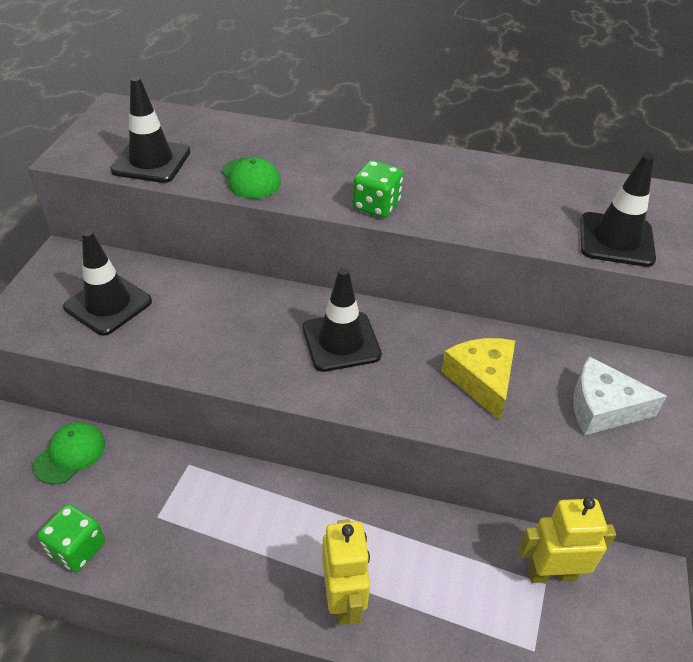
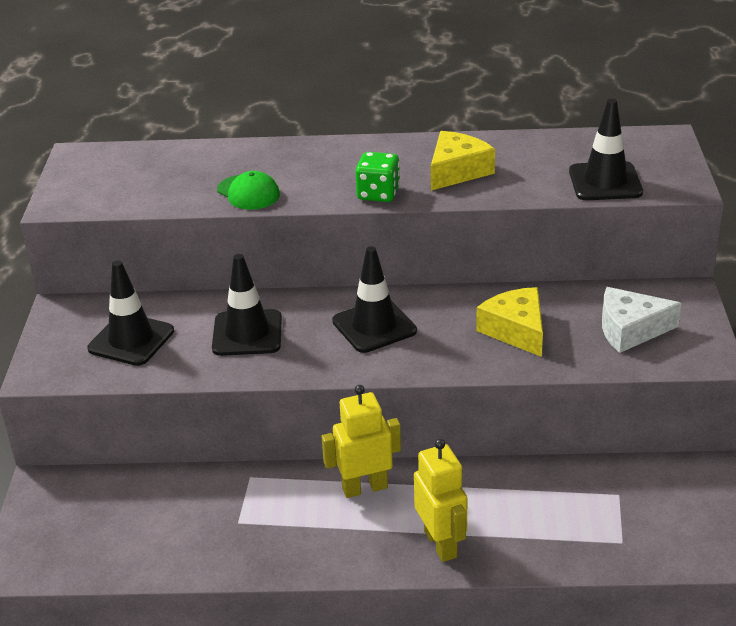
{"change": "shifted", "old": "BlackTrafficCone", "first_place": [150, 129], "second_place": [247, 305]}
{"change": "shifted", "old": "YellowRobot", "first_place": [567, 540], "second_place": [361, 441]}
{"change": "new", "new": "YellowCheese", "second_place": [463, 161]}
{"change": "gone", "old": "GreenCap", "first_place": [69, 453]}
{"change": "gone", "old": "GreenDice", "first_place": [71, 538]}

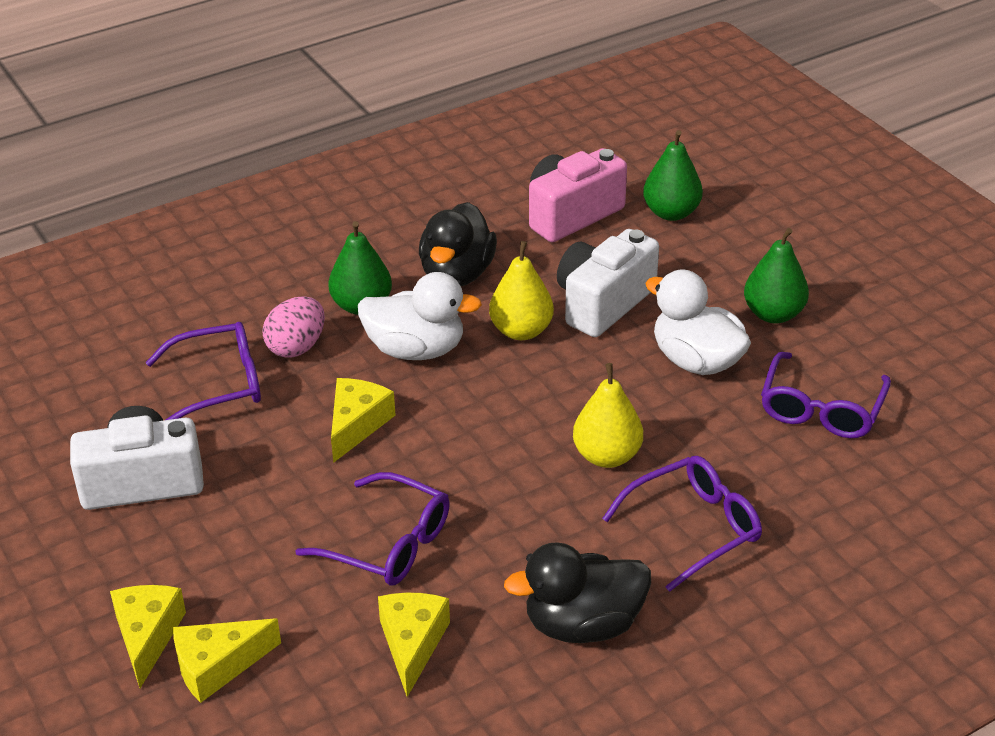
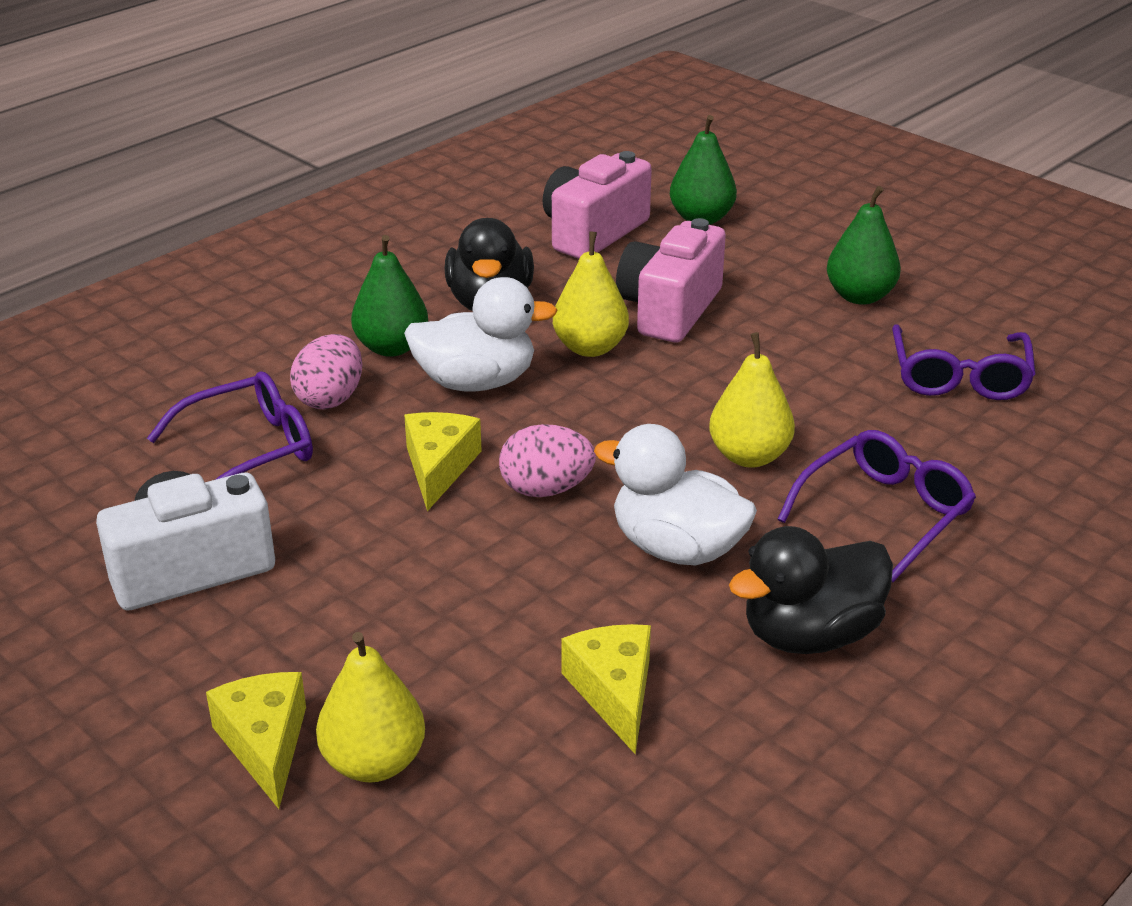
{"change": "swapped", "old": "YellowCheese", "new": "YellowPear", "first_place": [227, 660], "second_place": [370, 707]}
{"change": "new", "new": "PinkEgg", "second_place": [547, 460]}
{"change": "shifted", "old": "WhiteDuck", "first_place": [698, 322], "second_place": [675, 495]}
{"change": "repainted", "old": "WhiteCamera", "new": "PinkCamera", "first_place": [608, 283], "second_place": [671, 280]}
{"change": "gone", "old": "PurpleGlasses", "first_place": [373, 529]}

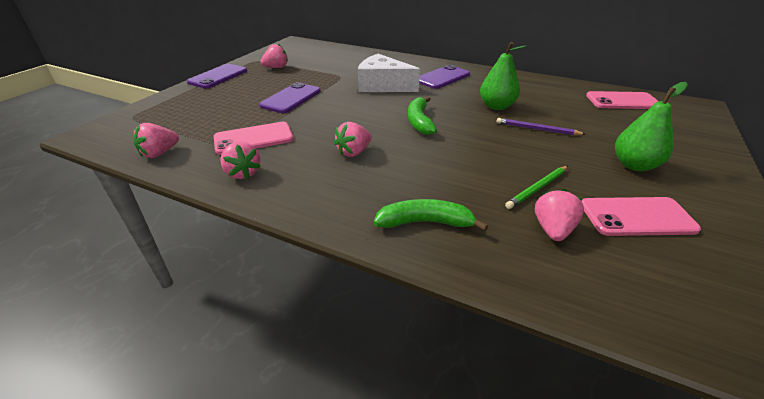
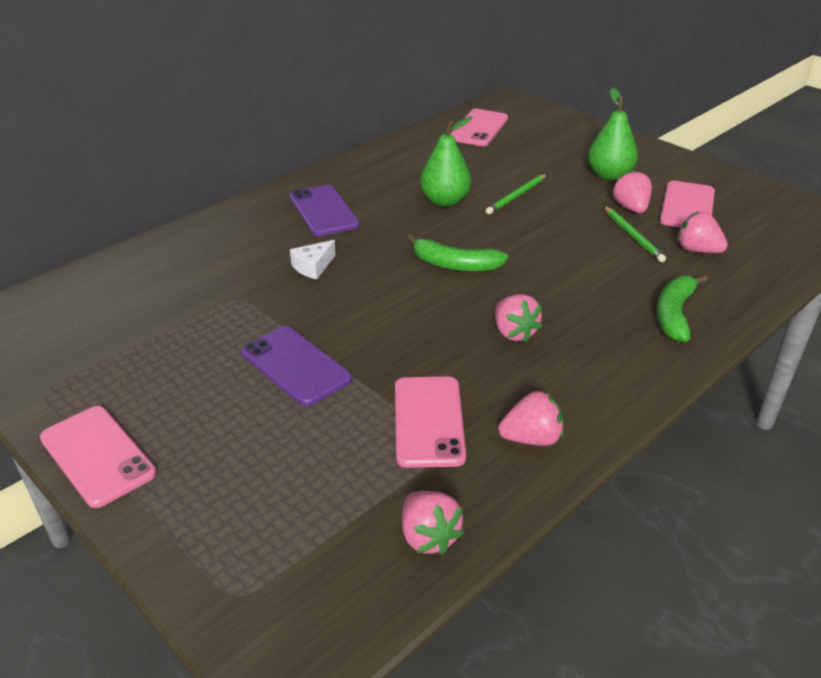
{"change": "repainted", "old": "PurplePhone", "new": "PinkPhone", "first_place": [217, 76], "second_place": [98, 457]}
{"change": "scaled", "old": "WhiteCheese", "first_place": [389, 73], "second_place": [313, 259], "factor": 0.47}
{"change": "repainted", "old": "PurplePencil", "new": "GreenPencil", "first_place": [541, 126], "second_place": [516, 194]}
{"change": "shifted", "old": "PinkStrawberry", "first_place": [274, 56], "second_place": [632, 191]}

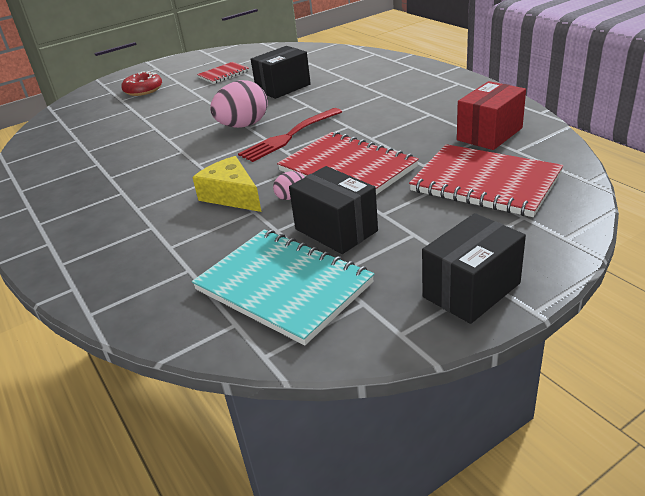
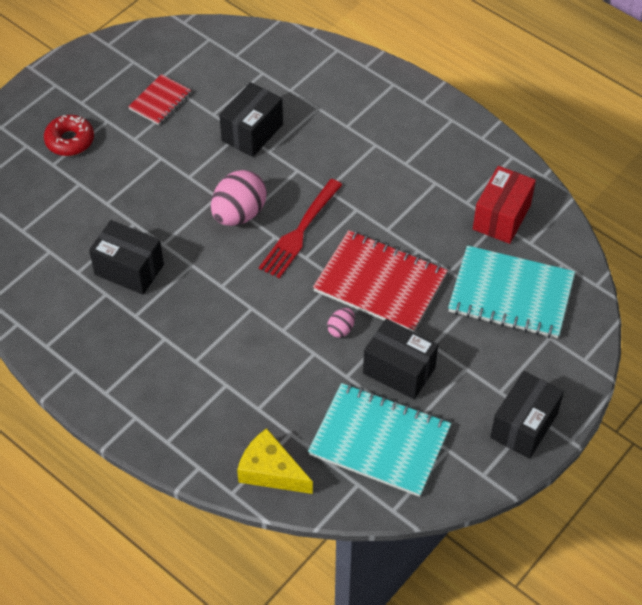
{"change": "new", "new": "BlackBox", "second_place": [126, 257]}
{"change": "shifted", "old": "YellowCheese", "first_place": [227, 184], "second_place": [275, 461]}
{"change": "repainted", "old": "RedNotebook", "new": "TurquoiseNotebook", "first_place": [486, 180], "second_place": [511, 292]}

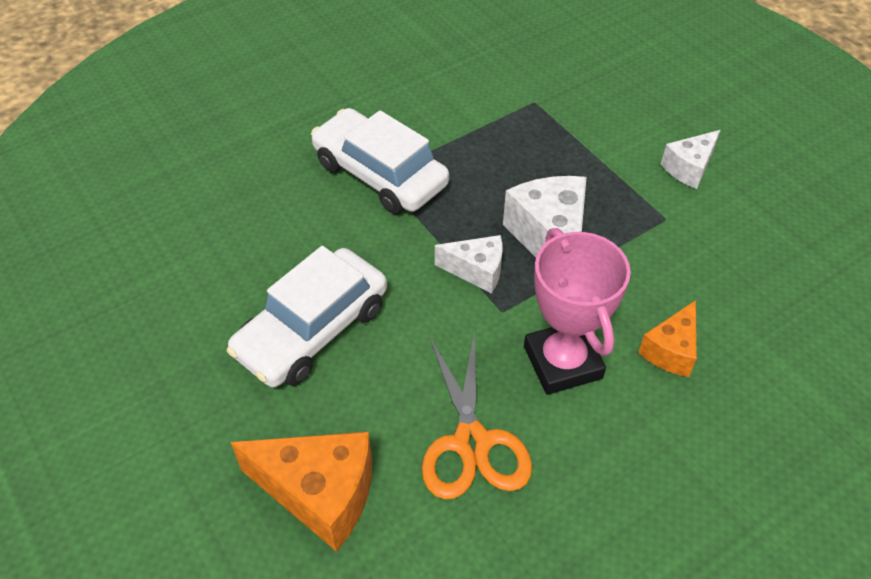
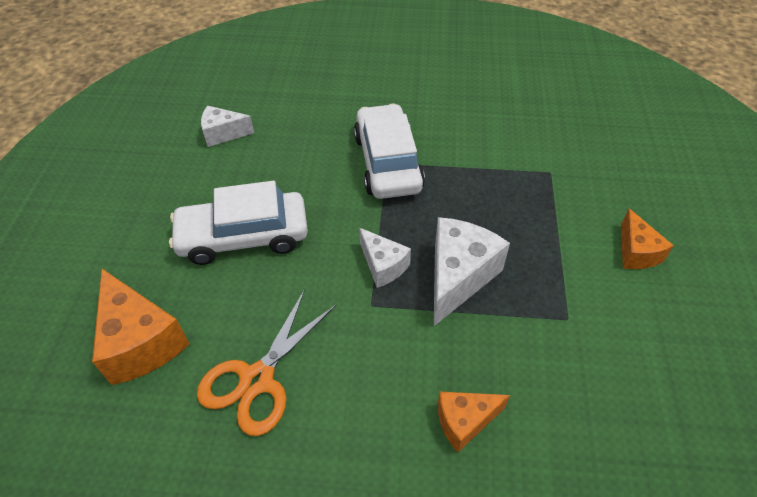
{"change": "shifted", "old": "WhiteCheese", "first_place": [690, 159], "second_place": [227, 126]}
{"change": "new", "new": "OrangeCheese", "second_place": [647, 239]}
{"change": "gone", "old": "PinkTrophy", "first_place": [577, 311]}

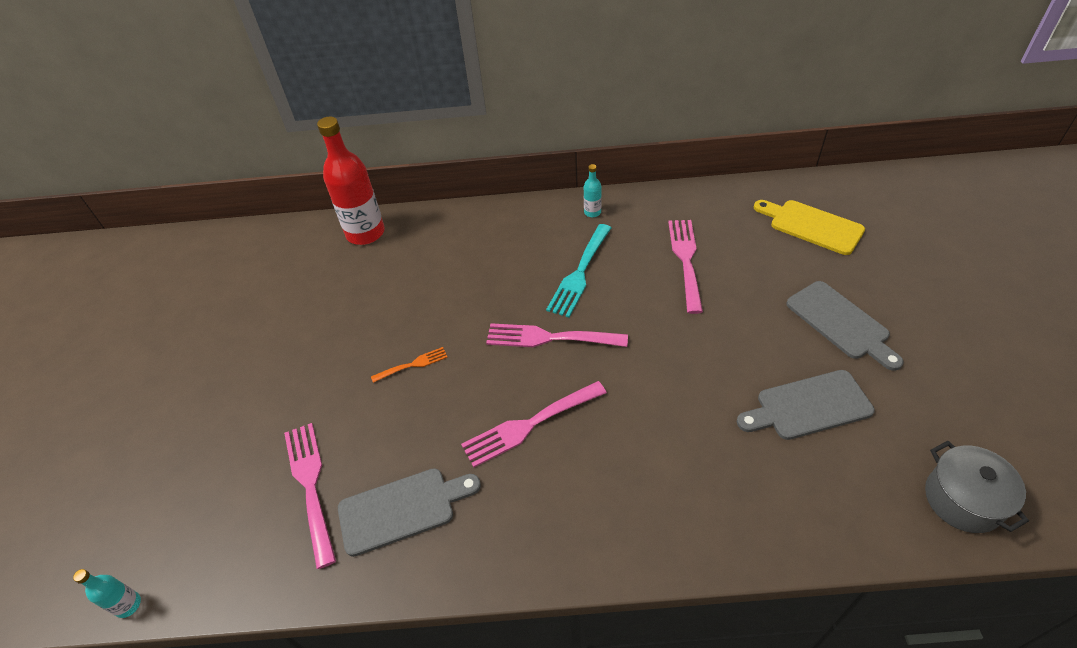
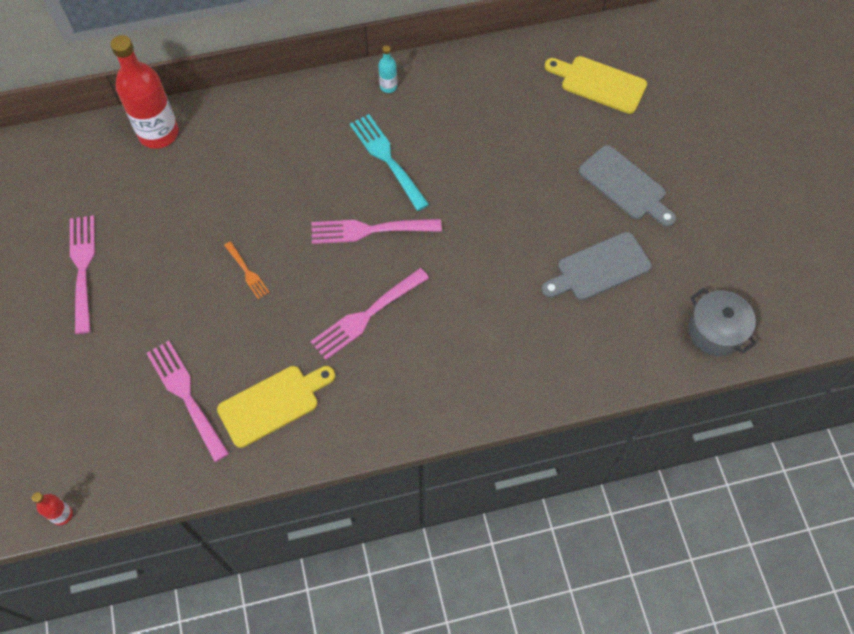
{"change": "repainted", "old": "TurquoiseBottle", "new": "RedBottle", "first_place": [107, 593], "second_place": [52, 508]}
{"change": "shifted", "old": "PinkFork", "first_place": [685, 267], "second_place": [82, 274]}
{"change": "repainted", "old": "GreyCuttingBoard", "new": "YellowCuttingBoard", "first_place": [409, 512], "second_place": [276, 407]}
{"change": "rotated", "old": "OrangeFork", "first_place": [409, 365], "second_place": [247, 270], "degrees": 90}
{"change": "rotated", "old": "TurquoiseFork", "first_place": [578, 270], "second_place": [389, 162], "degrees": 135}

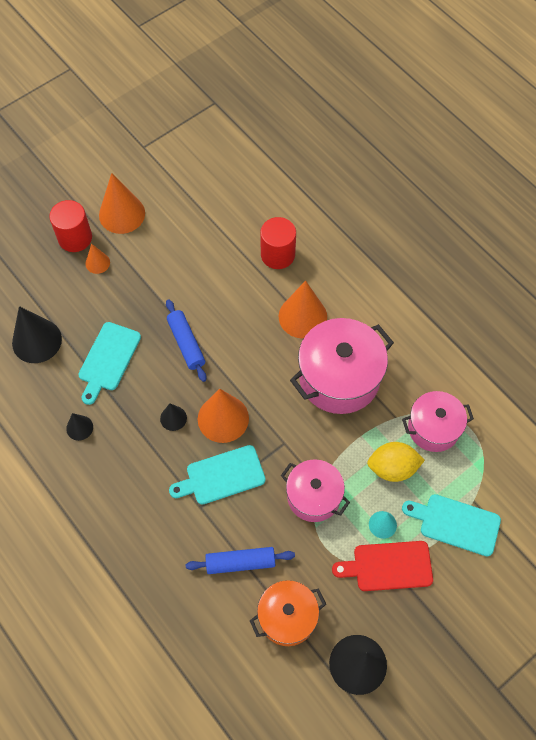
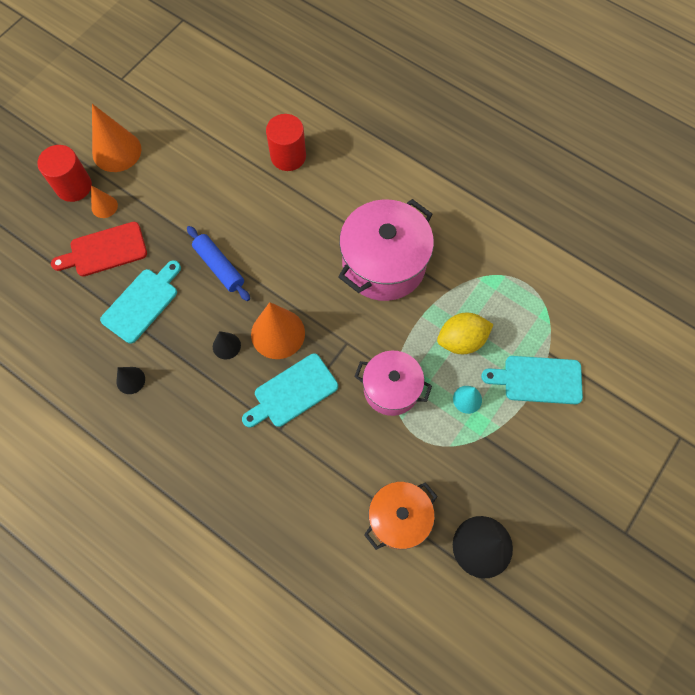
{"change": "shifted", "old": "RedCuttingBoard", "first_place": [382, 566], "second_place": [99, 249]}
{"change": "rotated", "old": "TurquoiseCuttingBoard", "first_place": [109, 363], "second_place": [140, 302], "degrees": -150}
{"change": "gone", "old": "BlackCone", "first_place": [37, 334]}
{"change": "gone", "old": "BlueRollingPin", "first_place": [240, 560]}
{"change": "gone", "old": "OrangeCone", "first_place": [302, 310]}
{"change": "gone", "old": "PinkPot", "first_place": [438, 421]}

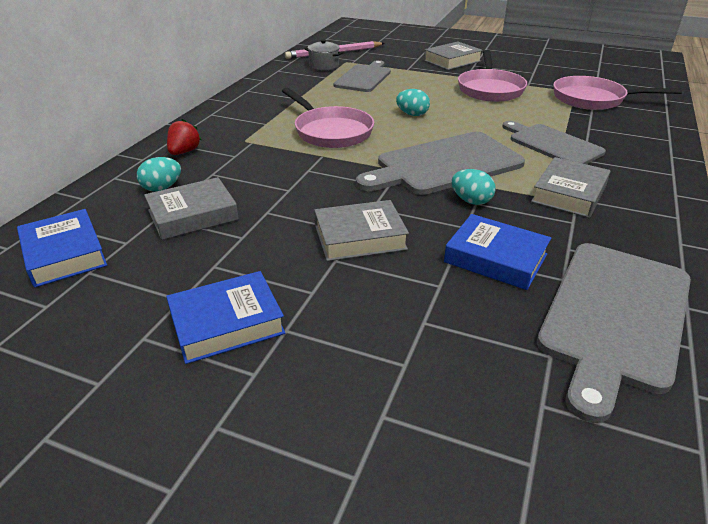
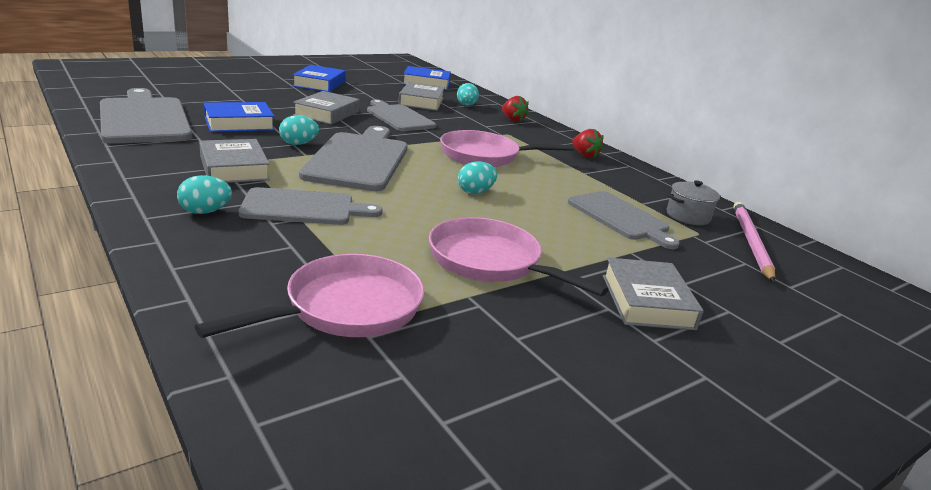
{"change": "new", "new": "TurquoiseEgg", "second_place": [204, 194]}
{"change": "new", "new": "GreyCuttingBoard", "second_place": [401, 115]}
{"change": "new", "new": "RedStrawberry", "second_place": [588, 143]}

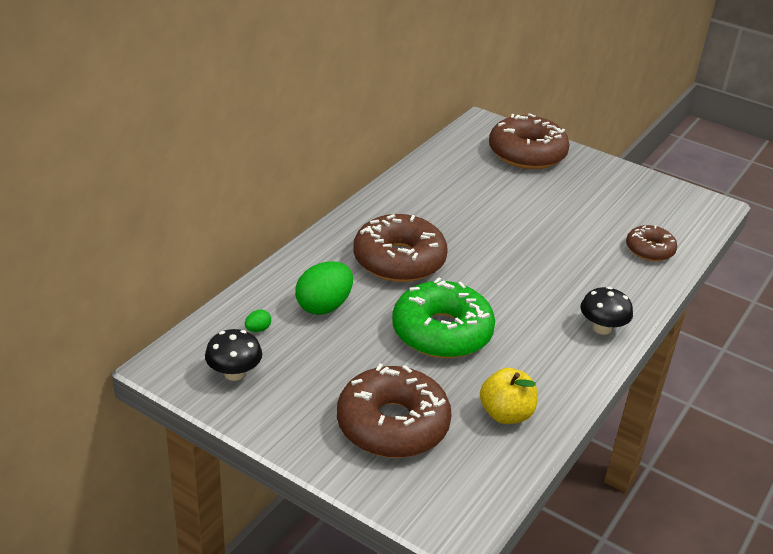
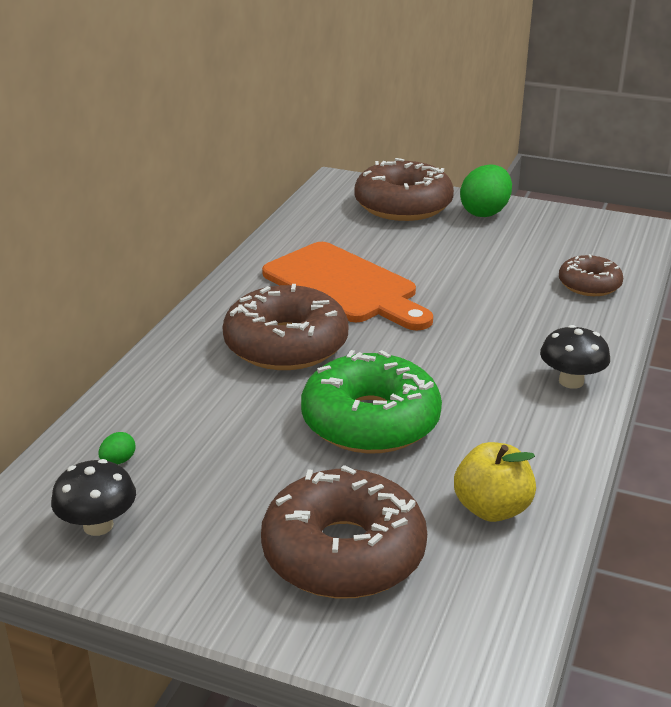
{"change": "new", "new": "OrangeCuttingBoard", "second_place": [347, 286]}
{"change": "shifted", "old": "GreenEgg", "first_place": [324, 288], "second_place": [486, 190]}

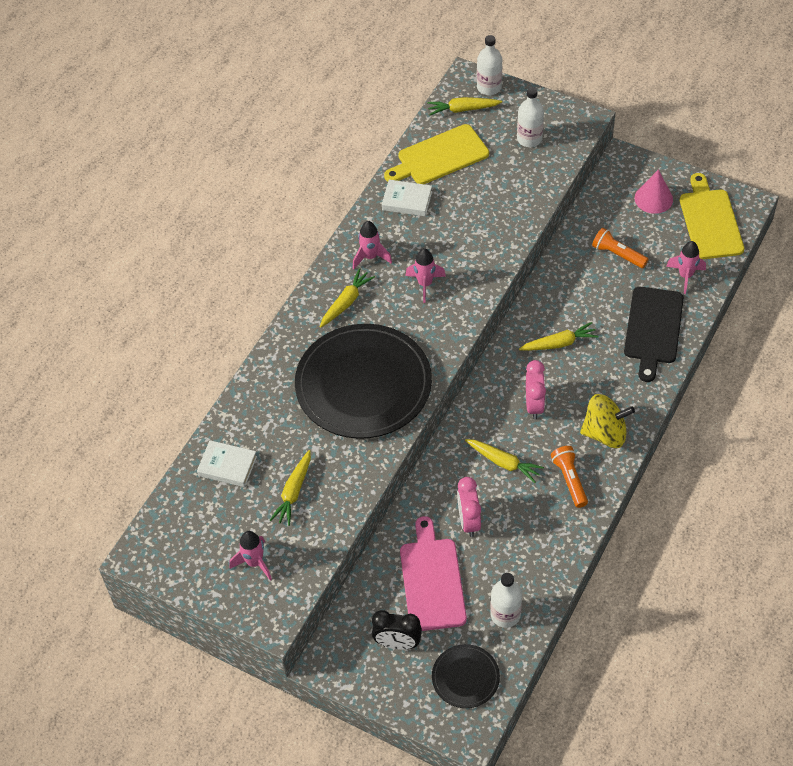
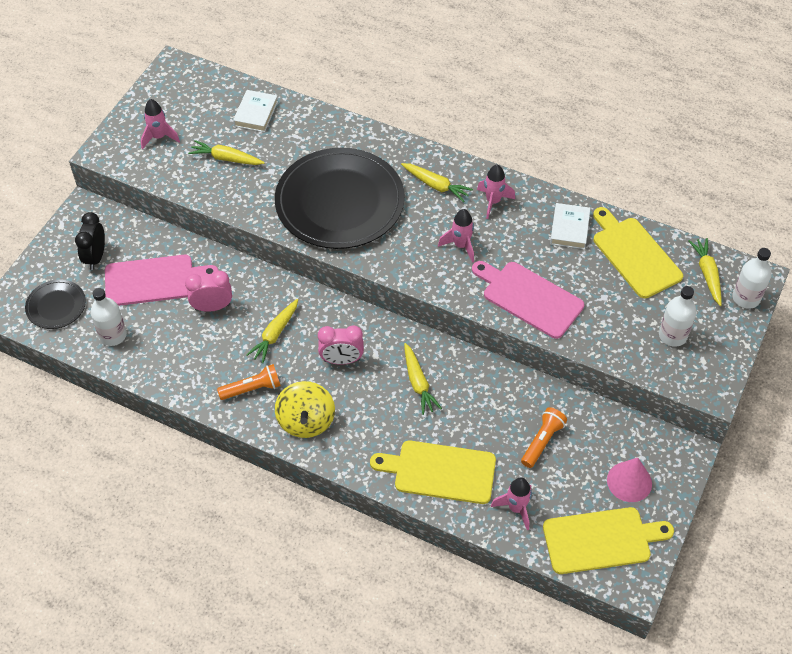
{"change": "repainted", "old": "BlackCuttingBoard", "new": "YellowCuttingBoard", "first_place": [654, 334], "second_place": [433, 472]}
{"change": "new", "new": "PinkCuttingBoard", "second_place": [528, 300]}

